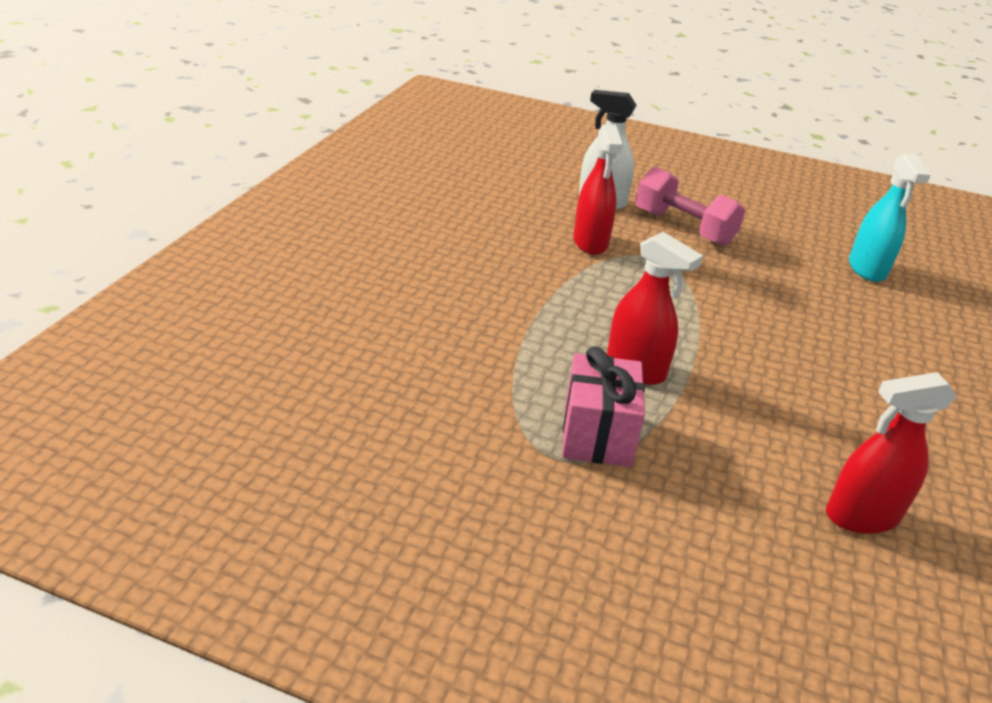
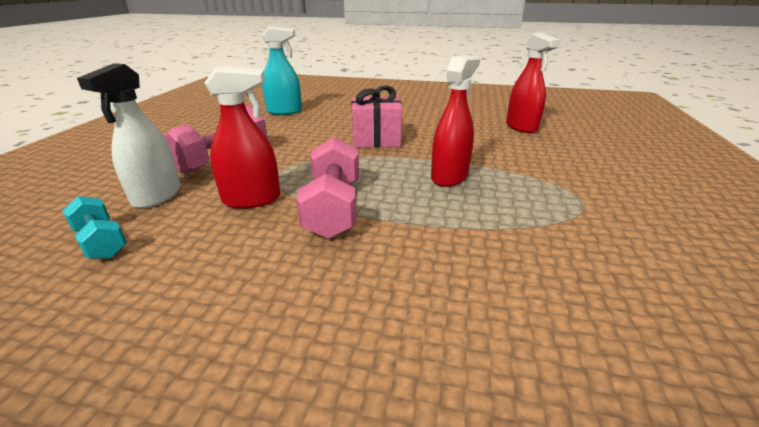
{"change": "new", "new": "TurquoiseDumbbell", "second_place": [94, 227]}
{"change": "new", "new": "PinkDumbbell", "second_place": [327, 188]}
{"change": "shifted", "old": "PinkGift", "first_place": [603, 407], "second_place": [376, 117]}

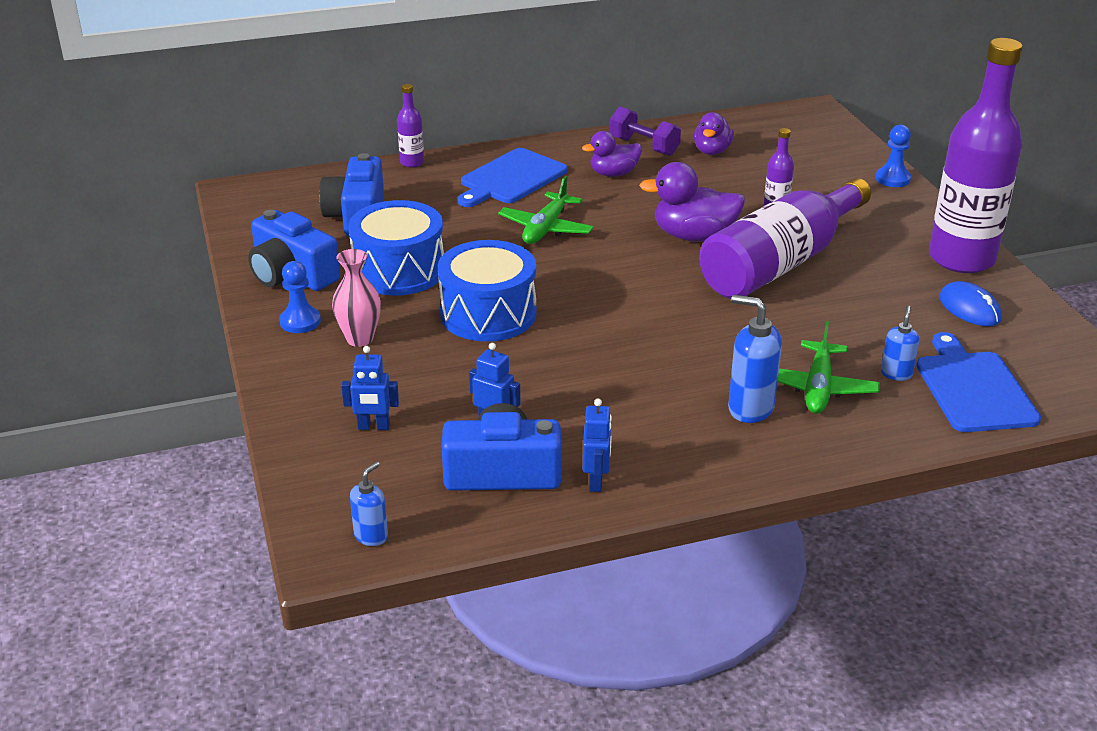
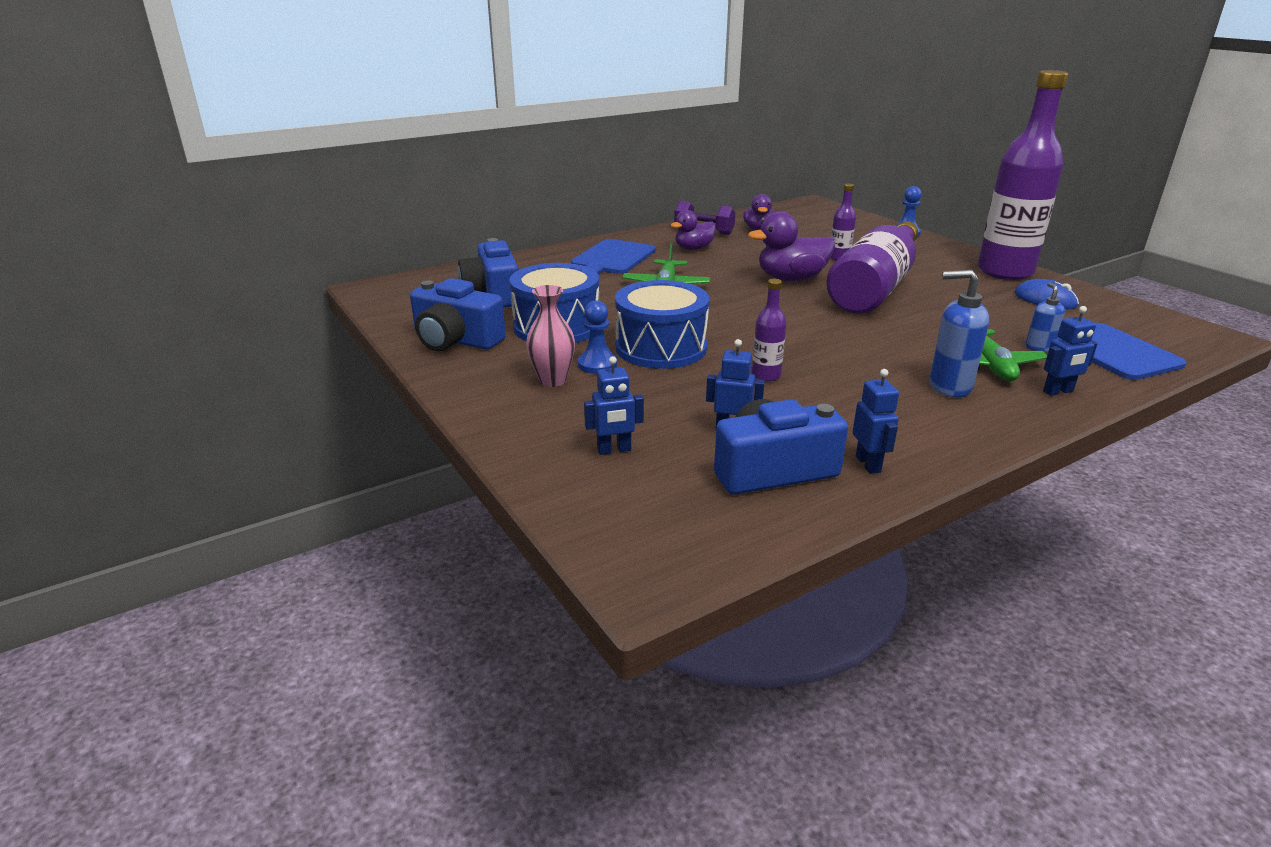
{"change": "shifted", "old": "BluePawn", "first_place": [300, 297], "second_place": [597, 337]}
{"change": "shifted", "old": "PurpleBottle", "first_place": [410, 126], "second_place": [769, 330]}
{"change": "new", "new": "BlueRobot", "second_place": [1070, 351]}
{"change": "gone", "old": "BlueSoapDispenser", "first_place": [369, 503]}

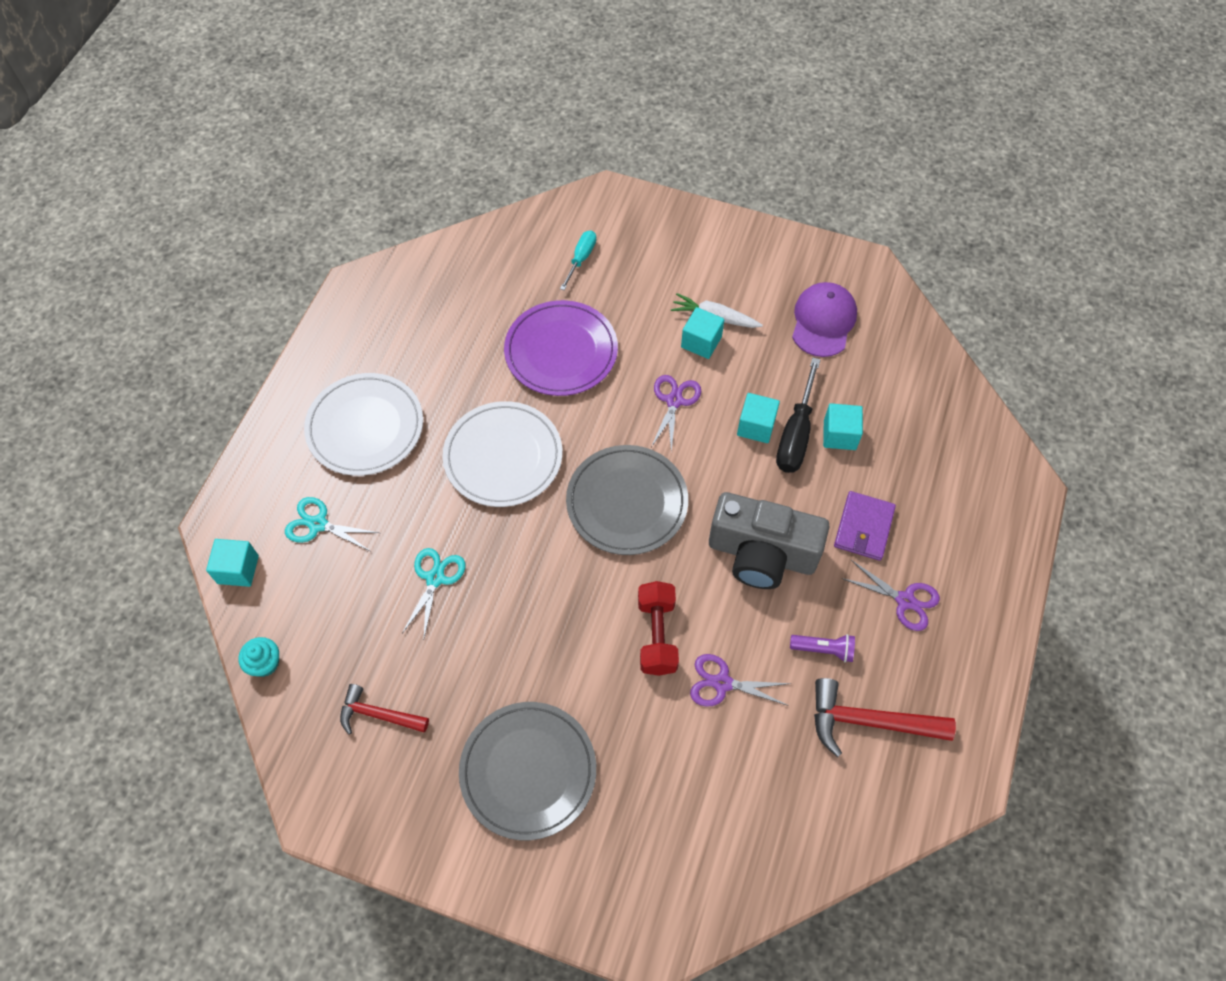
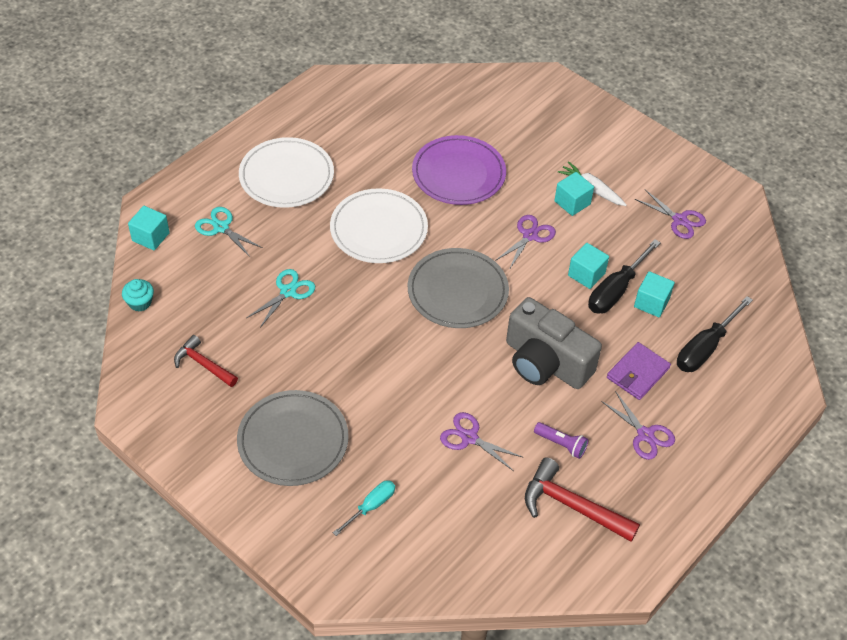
{"change": "shifted", "old": "TurquoiseScrewdriver", "first_place": [578, 260], "second_place": [364, 508]}
{"change": "swapped", "old": "PurpleCap", "new": "PurpleScissors", "first_place": [824, 319], "second_place": [670, 214]}
{"change": "new", "new": "BlackScrewdriver", "second_place": [715, 334]}
{"change": "gone", "old": "RedDumbbell", "first_place": [658, 628]}

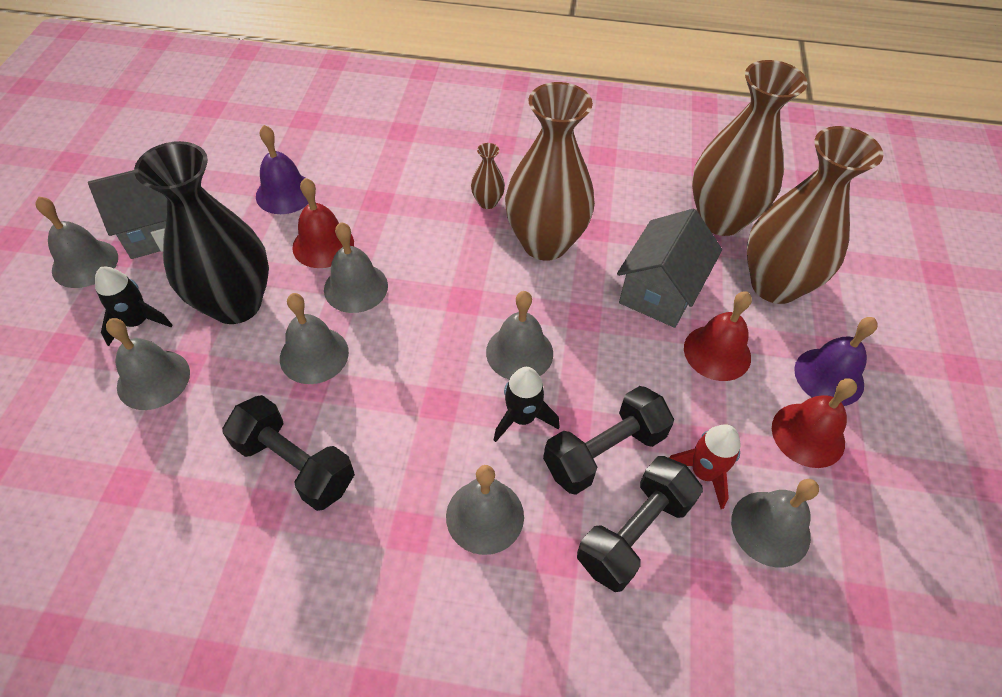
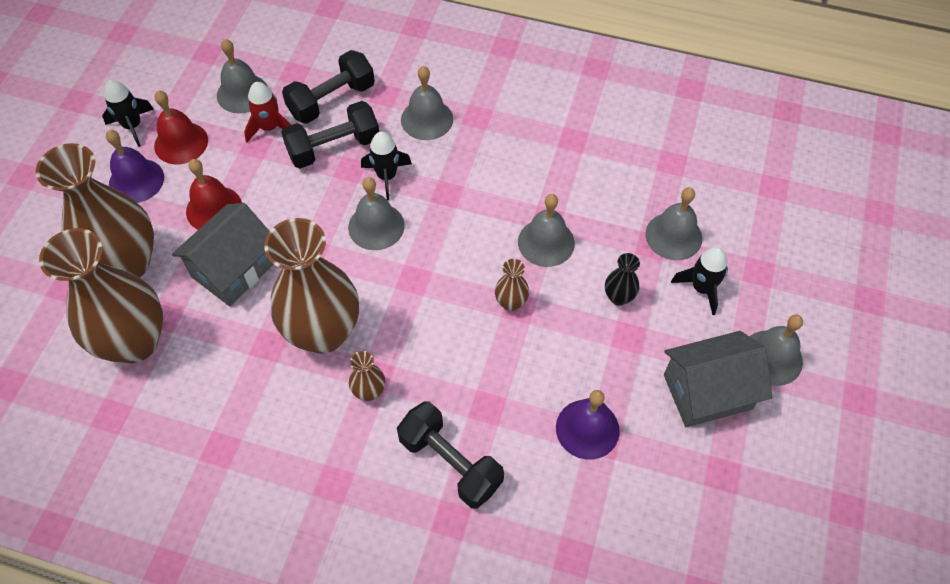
{"change": "new", "new": "BlackRocket", "second_place": [128, 113]}
{"change": "shifted", "old": "BlackDumbbell", "first_place": [288, 453], "second_place": [450, 455]}
{"change": "swapped", "old": "GreyBell", "new": "BrownVase", "first_place": [356, 267], "second_place": [512, 285]}
{"change": "scaled", "old": "BlackVase", "first_place": [201, 232], "second_place": [622, 279], "factor": 0.41}
{"change": "gone", "old": "RedBell", "first_place": [323, 223]}

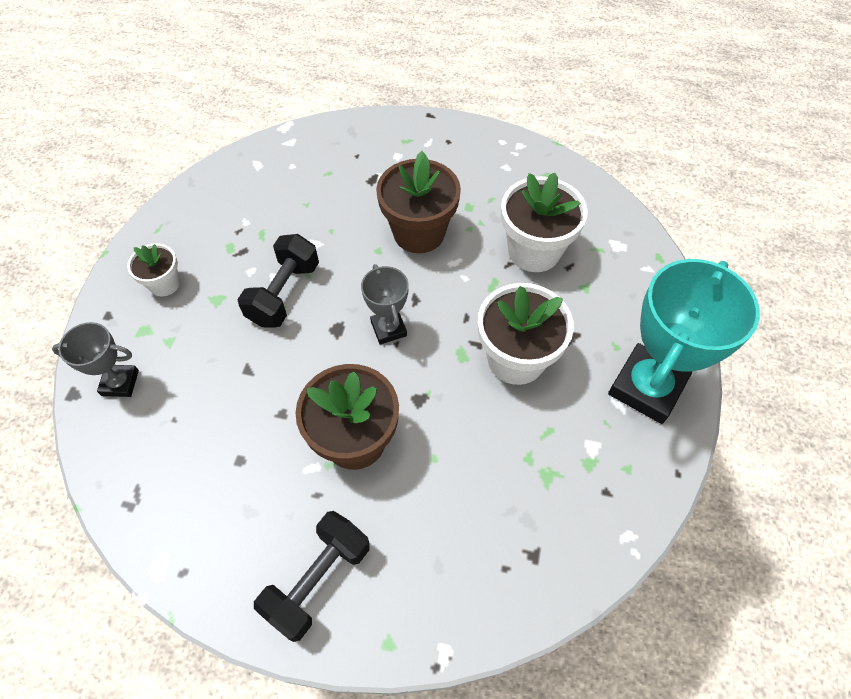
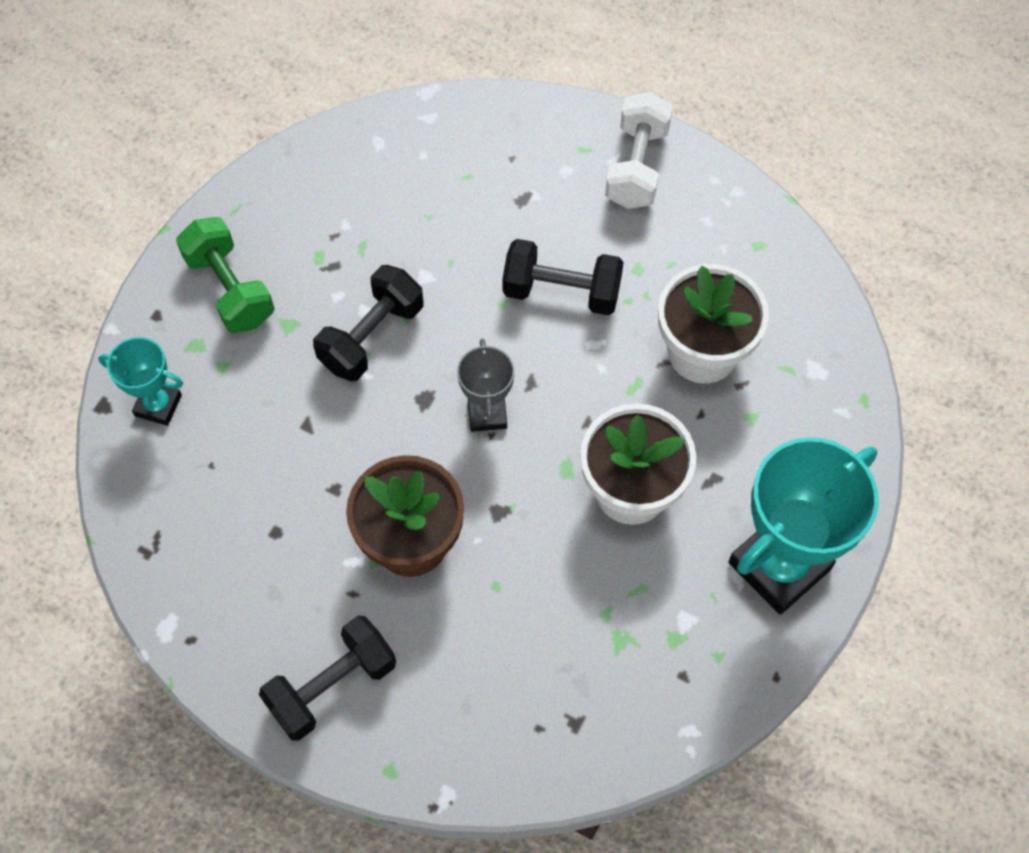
{"change": "repainted", "old": "GreyTrophy", "new": "TurquoiseTrophy", "first_place": [95, 359], "second_place": [140, 381]}
{"change": "swapped", "old": "WhiteFlowerPot", "new": "GreenDumbbell", "first_place": [153, 269], "second_place": [225, 275]}
{"change": "swapped", "old": "BrownFlowerPot", "new": "BlackDumbbell", "first_place": [418, 202], "second_place": [563, 277]}
{"change": "new", "new": "WhiteDumbbell", "second_place": [639, 150]}

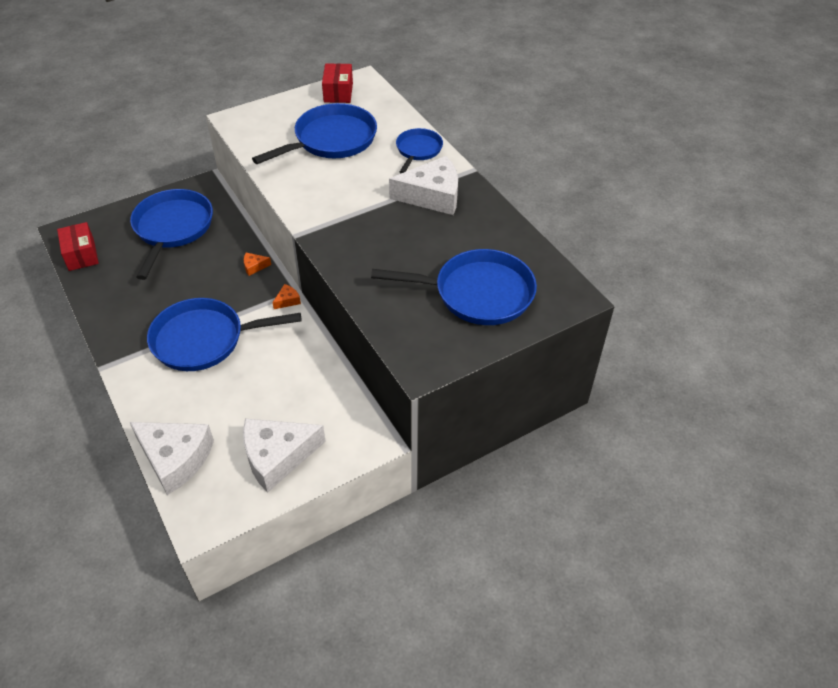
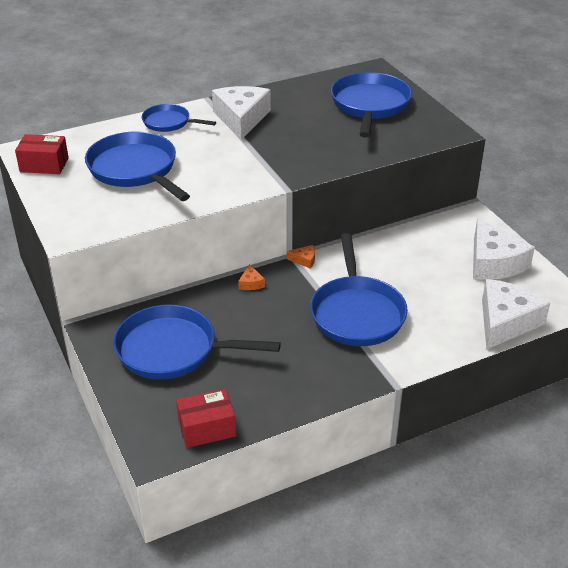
{"change": "rotated", "old": "OrangeCheese", "first_place": [286, 296], "second_place": [301, 257], "degrees": 135}

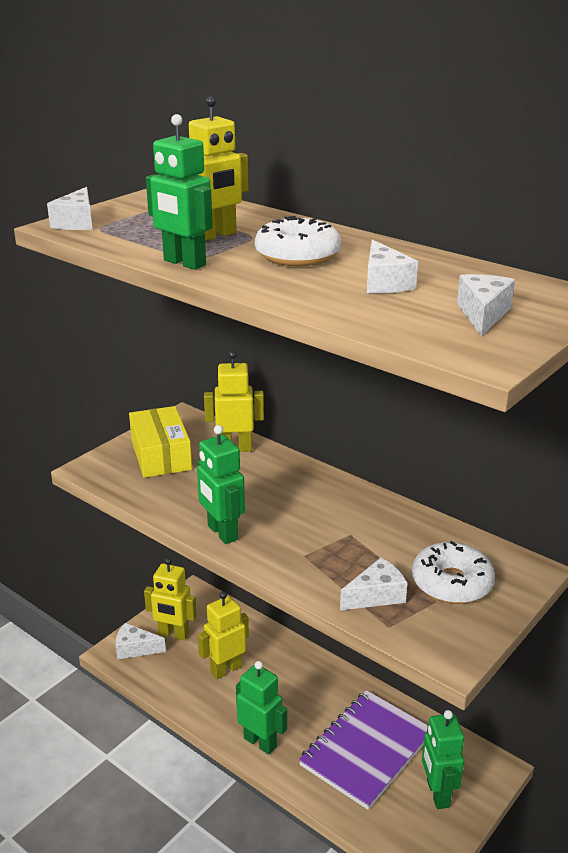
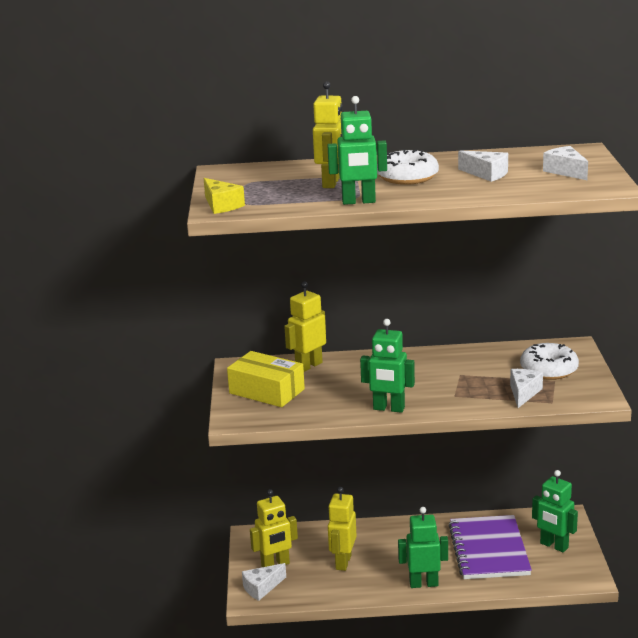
{"change": "repainted", "old": "WhiteCheese", "new": "YellowCheese", "first_place": [70, 208], "second_place": [224, 196]}

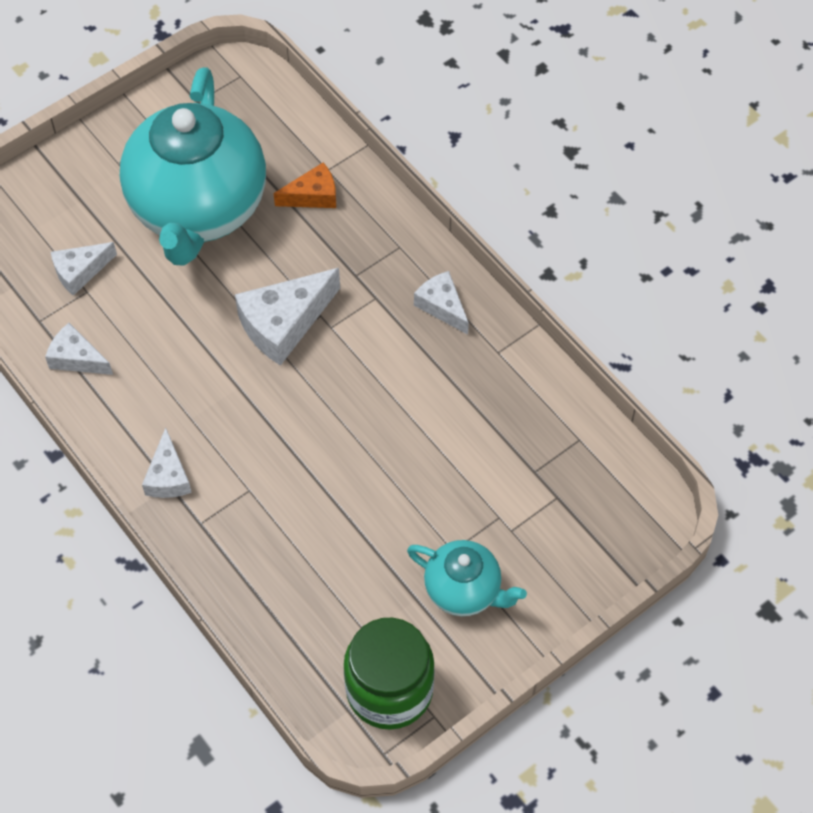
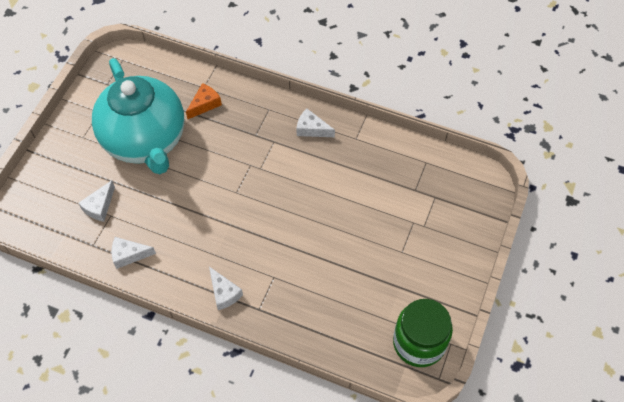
{"change": "gone", "old": "WhiteCheese", "first_place": [287, 317]}
{"change": "gone", "old": "TurquoiseTeapot", "first_place": [467, 578]}

